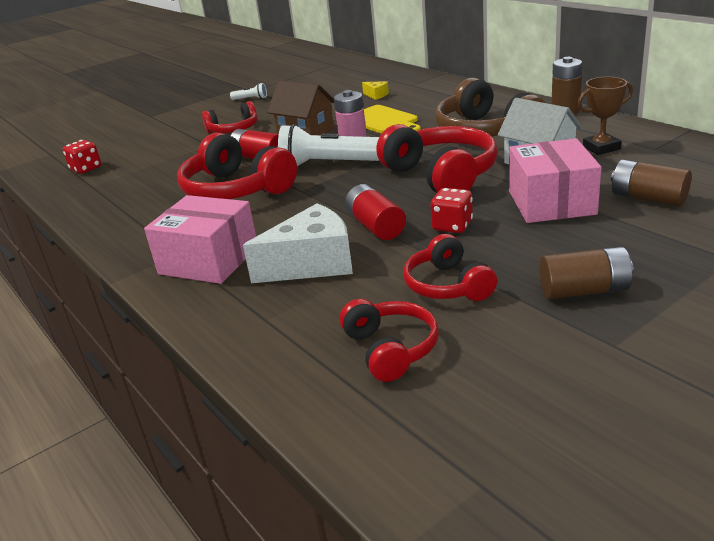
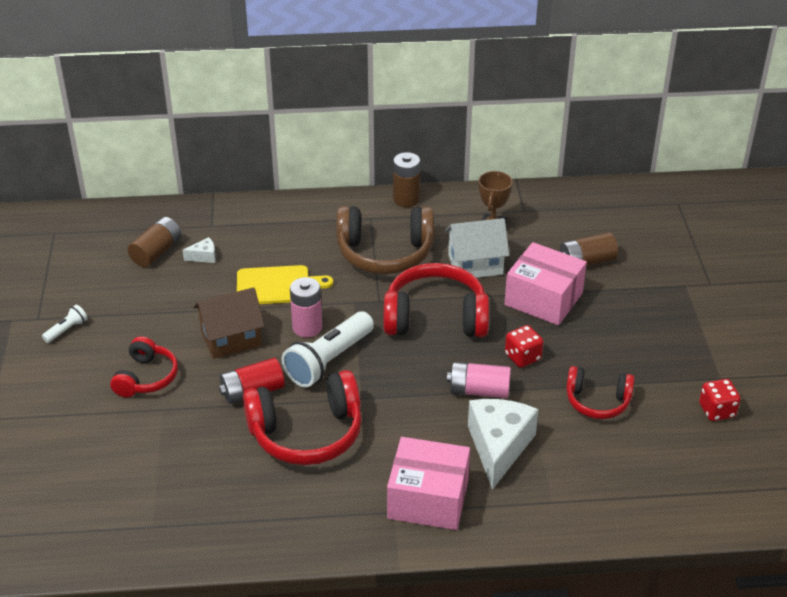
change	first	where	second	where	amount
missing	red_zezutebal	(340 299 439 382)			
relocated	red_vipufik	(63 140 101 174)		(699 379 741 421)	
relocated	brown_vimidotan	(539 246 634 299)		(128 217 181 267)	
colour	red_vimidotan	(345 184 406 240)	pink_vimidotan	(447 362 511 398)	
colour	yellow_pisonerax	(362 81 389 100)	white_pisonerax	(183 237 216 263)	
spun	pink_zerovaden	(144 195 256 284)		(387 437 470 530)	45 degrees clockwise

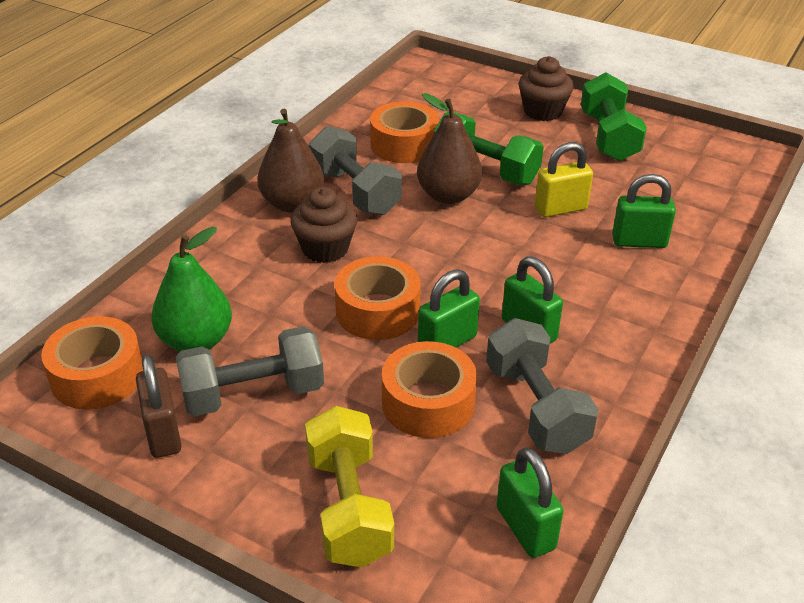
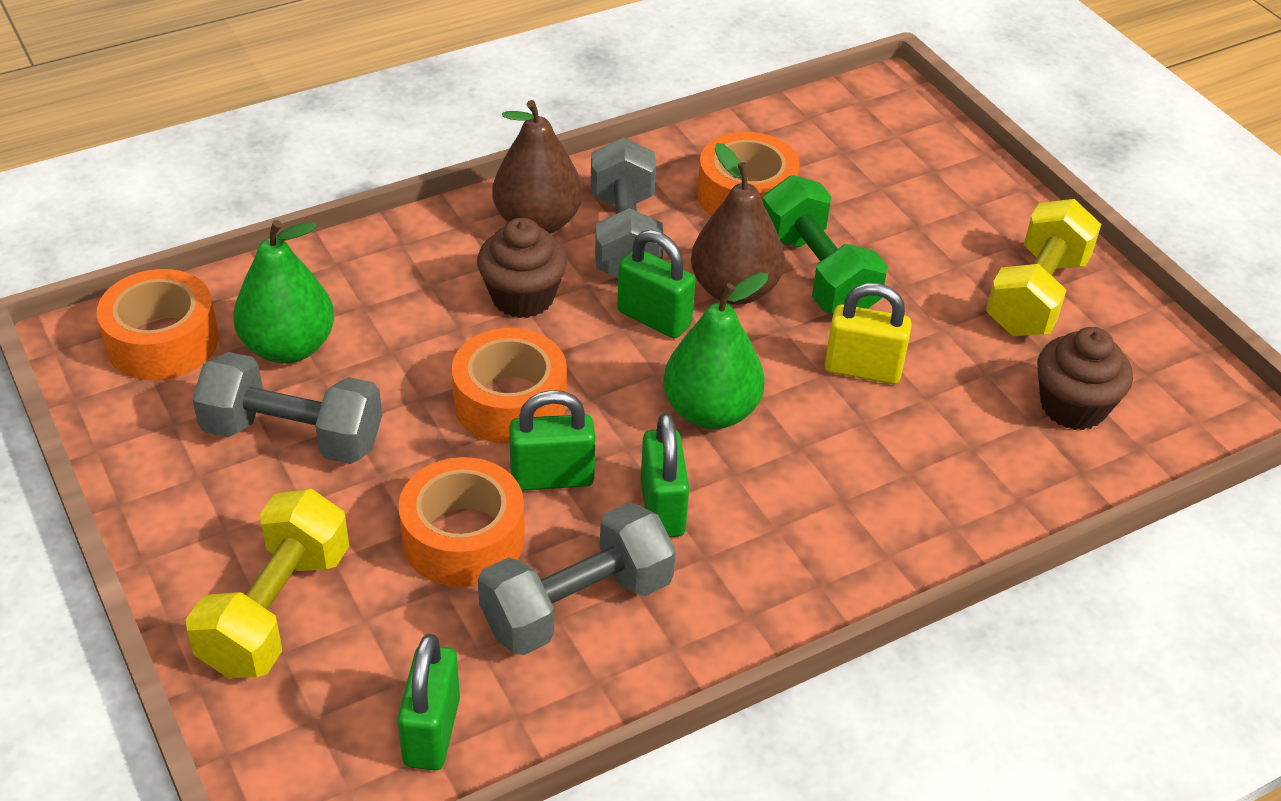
change	first	where	second	where	amount
missing	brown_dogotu	(136 354 182 458)			
appeared			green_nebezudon	(663 272 768 429)	
relocated	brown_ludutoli	(519 56 574 121)		(1037 327 1133 430)	
relocated	green_dogotu	(612 174 676 248)		(617 230 695 339)	
colour	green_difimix	(581 72 647 161)	yellow_difimix	(986 199 1101 336)	
spun	grey_difimix	(486 318 598 454)		(478 503 676 655)	45 degrees clockwise

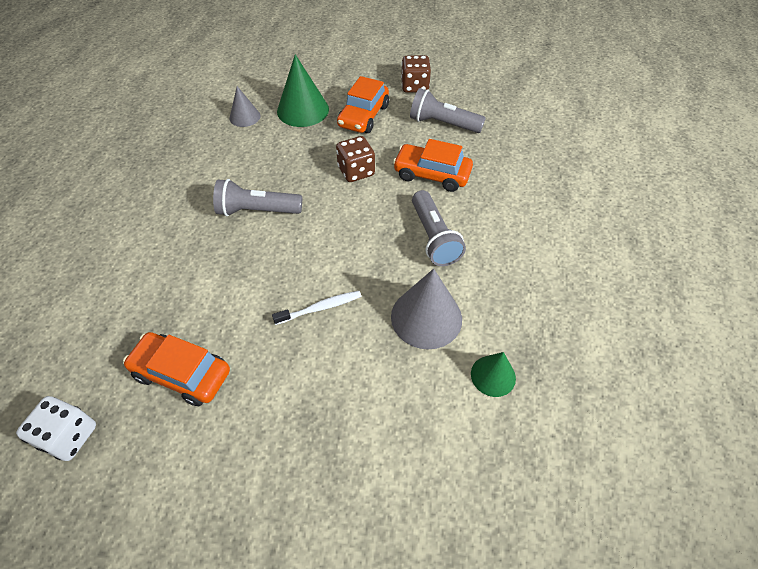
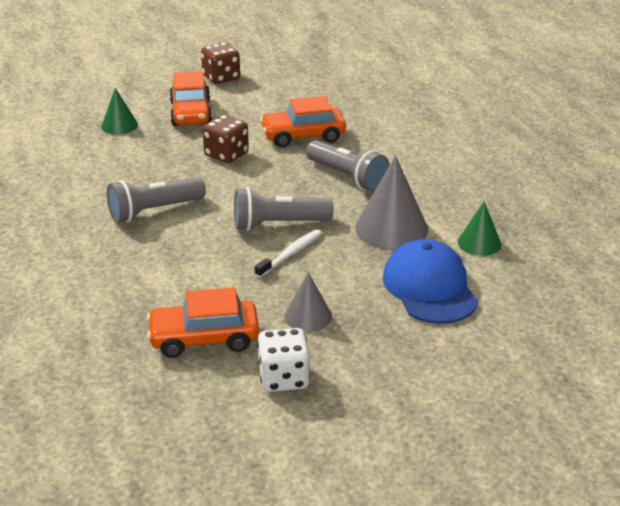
change	first	where	second	where	amount
appeared			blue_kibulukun	(382 239 478 324)	
relocated	white_vipufik	(16 396 96 461)		(257 328 310 392)	
relocated	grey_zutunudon	(230 86 260 127)		(284 272 332 332)	
relocated	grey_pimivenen	(410 88 486 133)		(234 188 334 231)	
size	green_zutunudon	(277 54 329 127)		(101 88 138 134)	x0.58

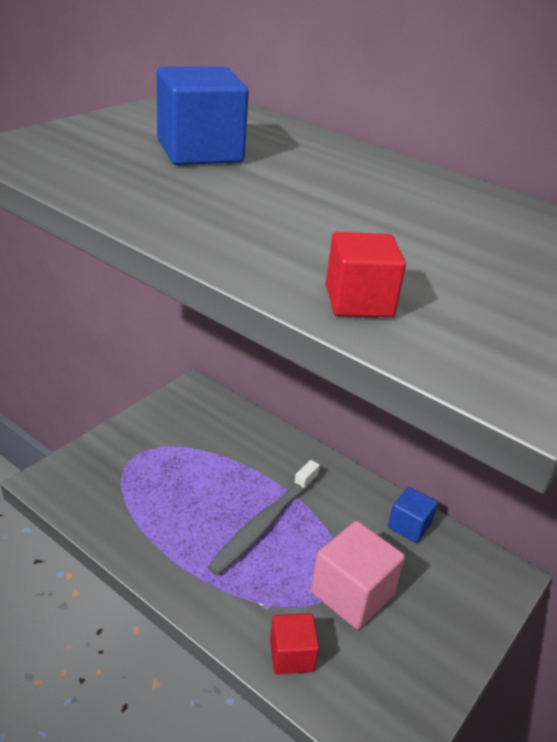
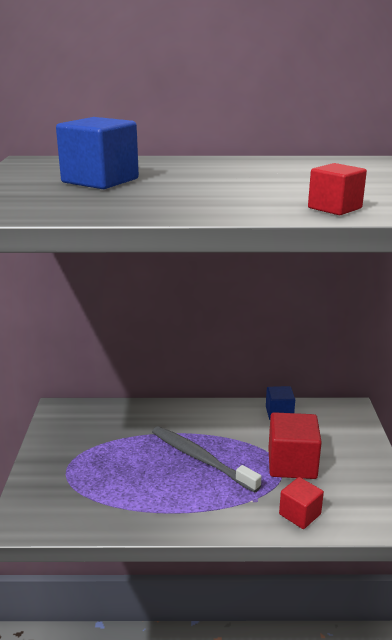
change	first	where	second	where	amount
colour	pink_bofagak	(311 521 405 629)	red_bofagak	(268 412 322 479)	
spun	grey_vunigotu	(208 460 320 576)		(152 426 262 493)	135 degrees clockwise

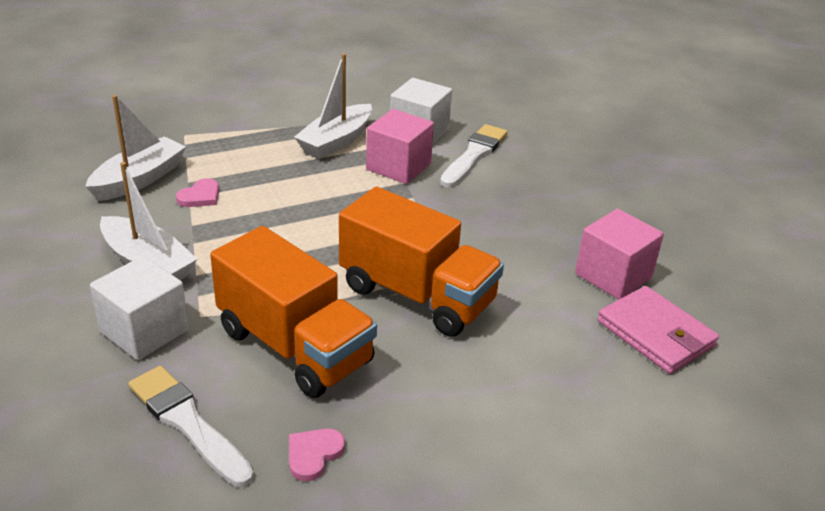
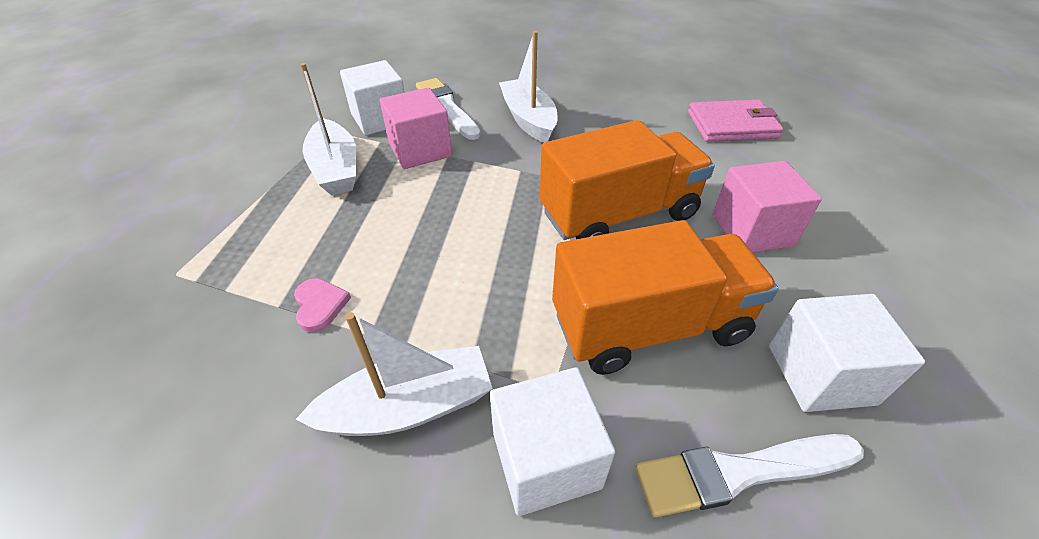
change	first	where	second	where	amount
relocated	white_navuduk	(85 95 186 201)		(499 31 558 143)	
relocated	pink_bofagak	(575 209 664 300)		(712 161 822 252)	
exchanged	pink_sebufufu	(289 429 345 481)	white_bofagak	(769 294 925 412)	

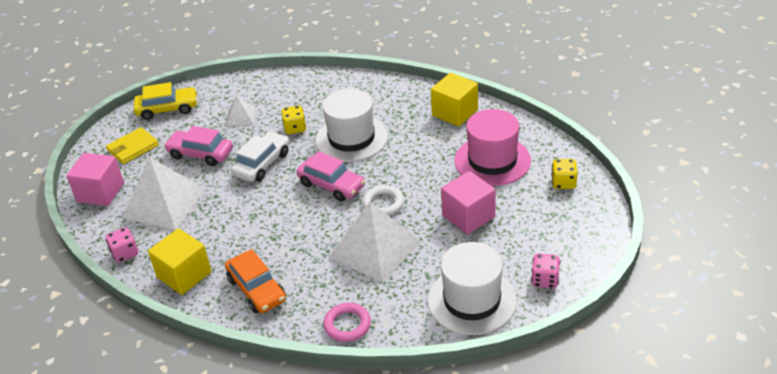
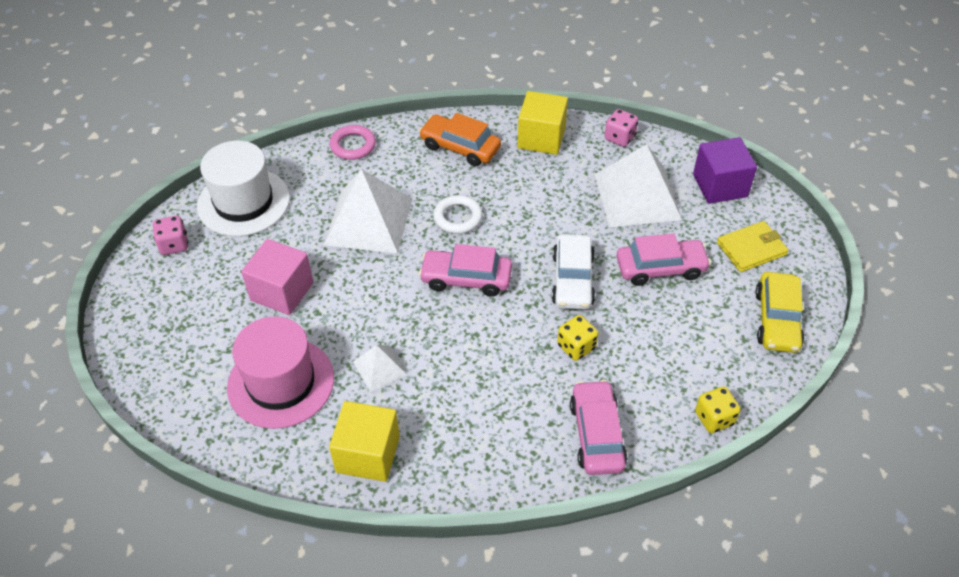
change	first	where	second	where	amount
missing	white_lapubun	(315 89 388 162)			
appeared			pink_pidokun	(570 380 627 475)	
relocated	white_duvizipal	(226 95 255 126)		(353 345 407 392)	
relocated	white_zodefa	(363 185 404 216)		(433 195 483 234)	
relocated	yellow_vipufik	(551 159 578 189)		(695 387 741 433)	
colour	pink_bofagak	(66 153 124 206)	purple_bofagak	(693 137 757 204)	
spun	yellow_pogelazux	(106 127 159 164)		(717 221 789 272)	45 degrees clockwise
spun	yellow_pidokun	(134 82 197 120)		(755 272 804 353)	45 degrees counterclockwise

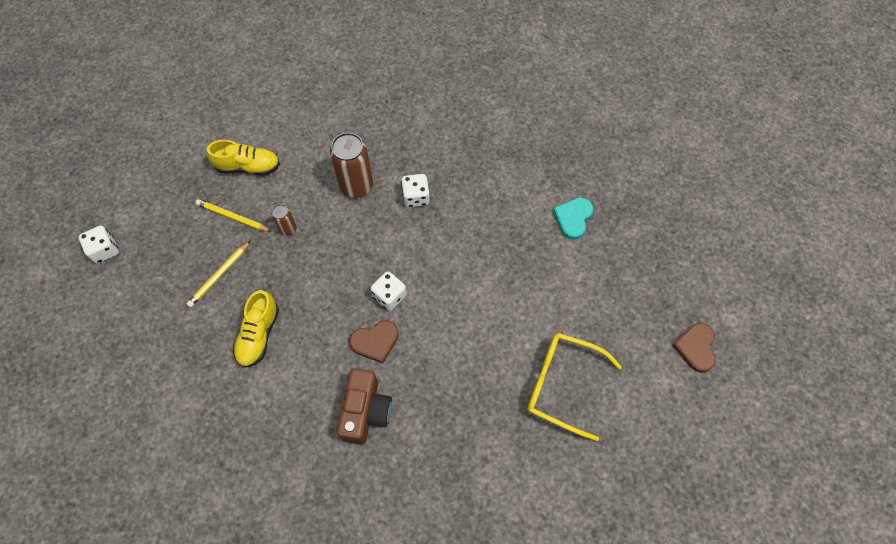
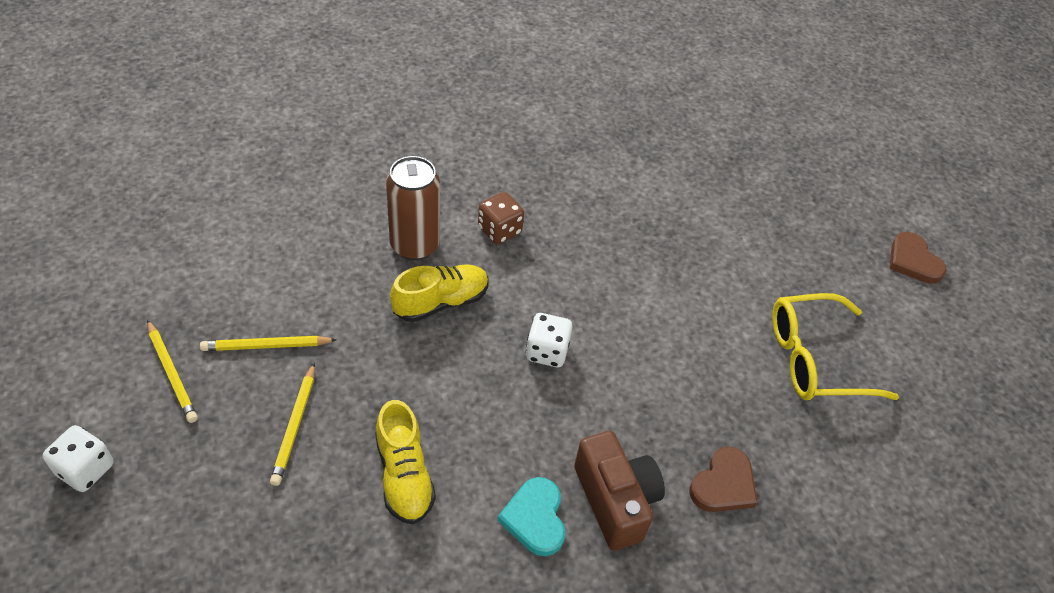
change	first	where	second	where	amount
missing	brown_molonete	(271 204 297 236)			
appeared			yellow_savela	(147 320 198 423)	
relocated	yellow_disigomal	(207 140 280 176)		(390 264 489 322)	
relocated	brown_sebufufu	(349 320 399 363)		(689 446 758 512)	
relocated	turquoise_sebufufu	(553 197 594 240)		(497 477 565 556)	
colour	white_vipufik	(401 174 430 208)	brown_vipufik	(478 192 524 244)	

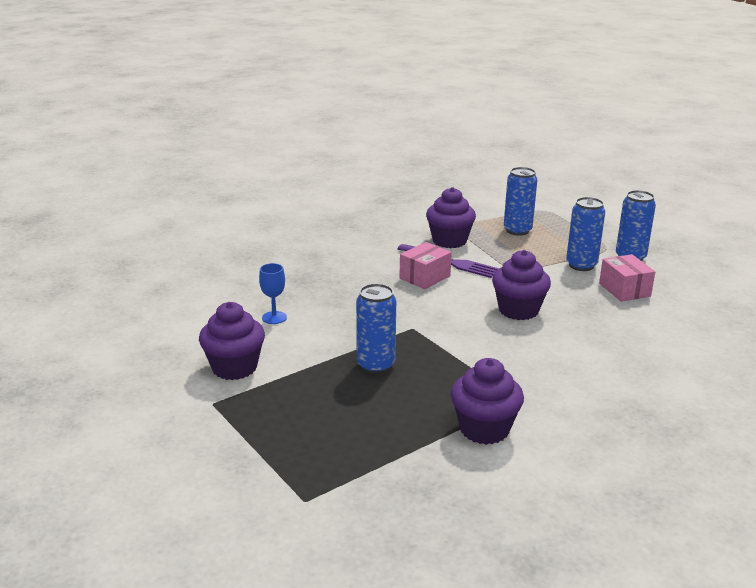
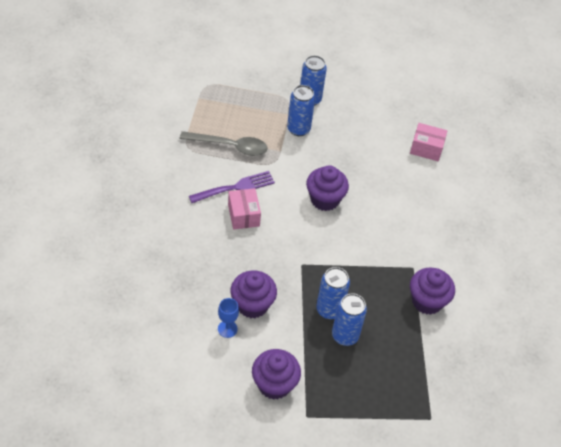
change	first	where	second	where	amount
appeared			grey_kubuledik	(180 131 267 156)	
relocated	purple_ludutoli	(426 187 476 248)		(231 270 277 318)	
relocated	blue_molonete	(504 167 537 236)		(332 293 367 346)	
relocated	pink_zerovaden	(599 254 655 302)		(410 123 447 161)	

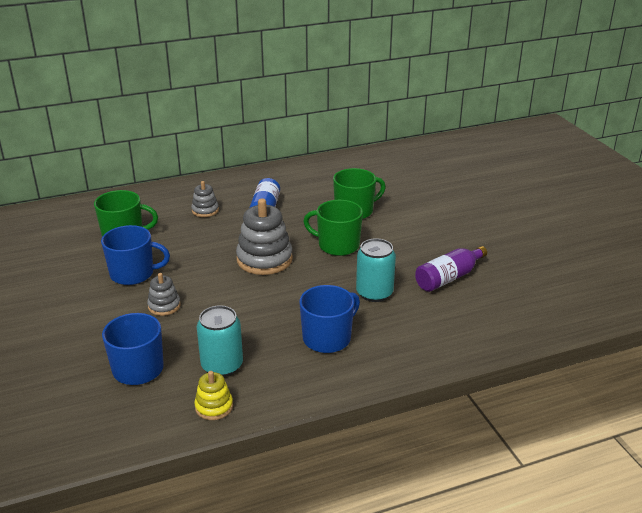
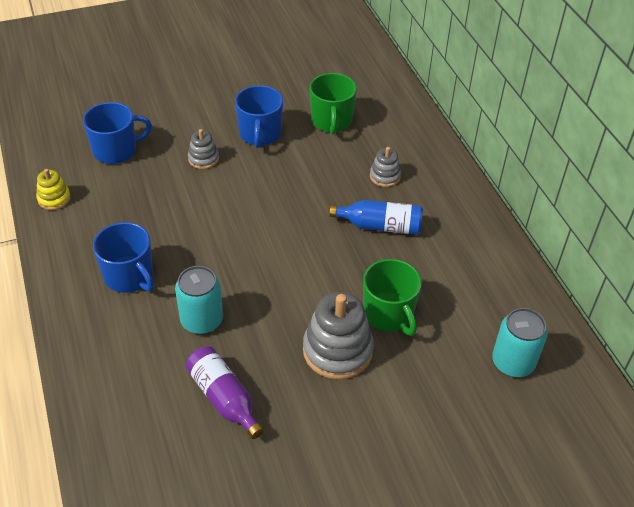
change	first	where	second	where	amount
missing	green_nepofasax	(303 200 363 256)			
relocated	turquoise_molonete	(197 305 243 377)		(492 308 548 377)	
relocated	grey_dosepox	(236 198 293 275)		(303 292 374 380)	

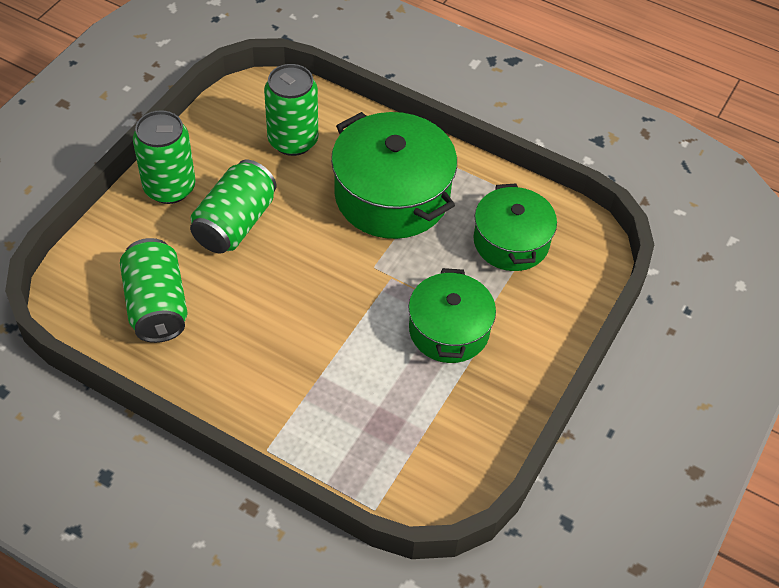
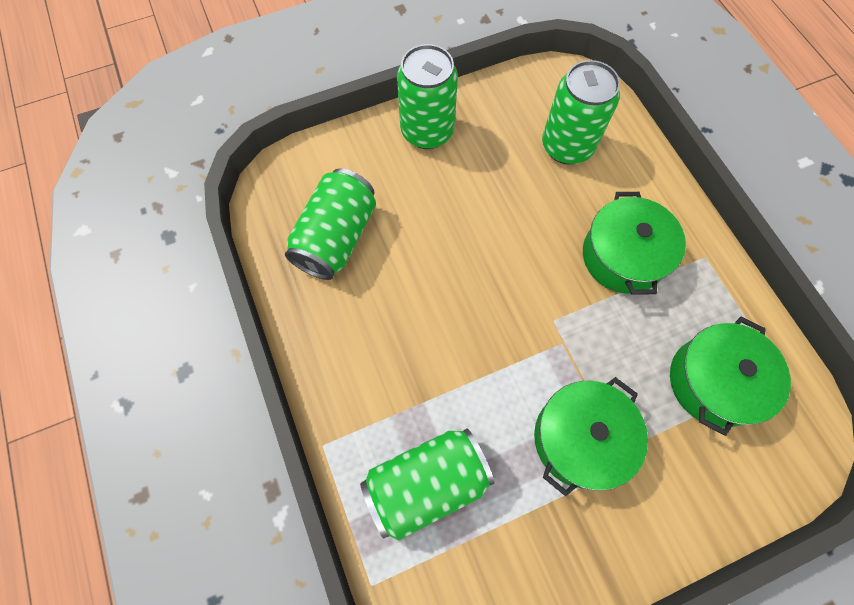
change	first	where	second	where	amount
relocated	green_molonete	(190 160 277 254)		(360 428 495 540)	
size	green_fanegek	(331 112 457 239)		(583 192 686 295)	x0.65

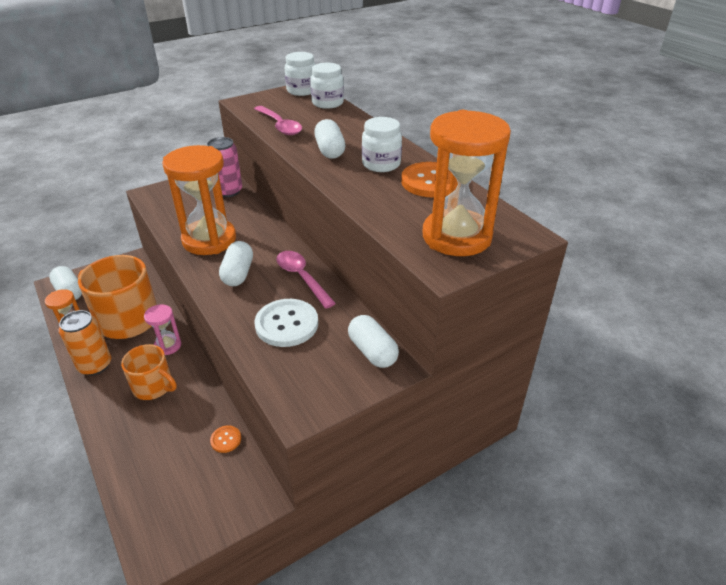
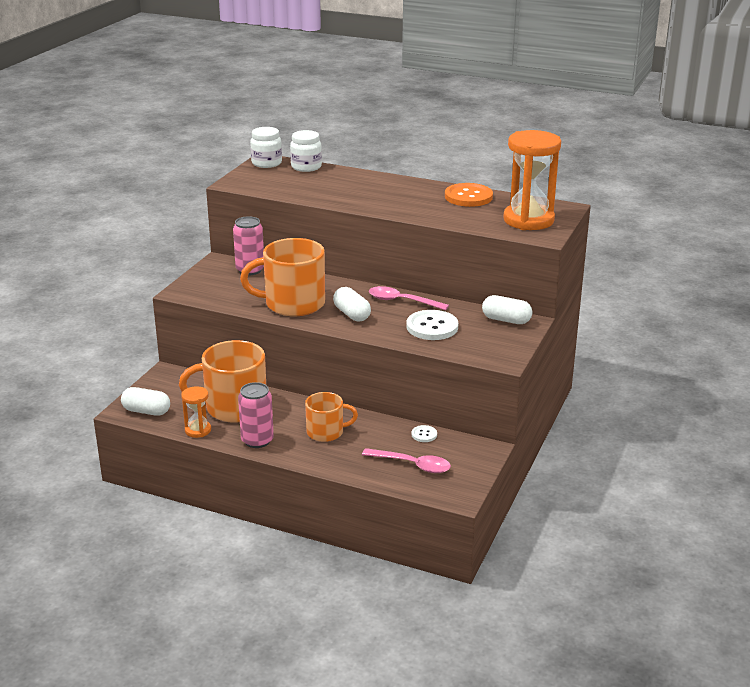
change	first	where	second	where	amount
missing	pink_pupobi	(144 304 181 355)			
missing	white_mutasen	(314 119 345 159)			
missing	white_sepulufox	(362 117 402 172)			
relocated	pink_kubuledik	(254 106 302 135)		(362 448 451 473)	
exchanged	orange_pupobi	(162 145 236 255)	orange_nepofasax	(240 238 325 316)	
colour	orange_molonete	(59 310 111 376)	pink_molonete	(238 382 274 448)	
colour	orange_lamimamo	(210 426 241 453)	white_lamimamo	(412 425 437 442)	

